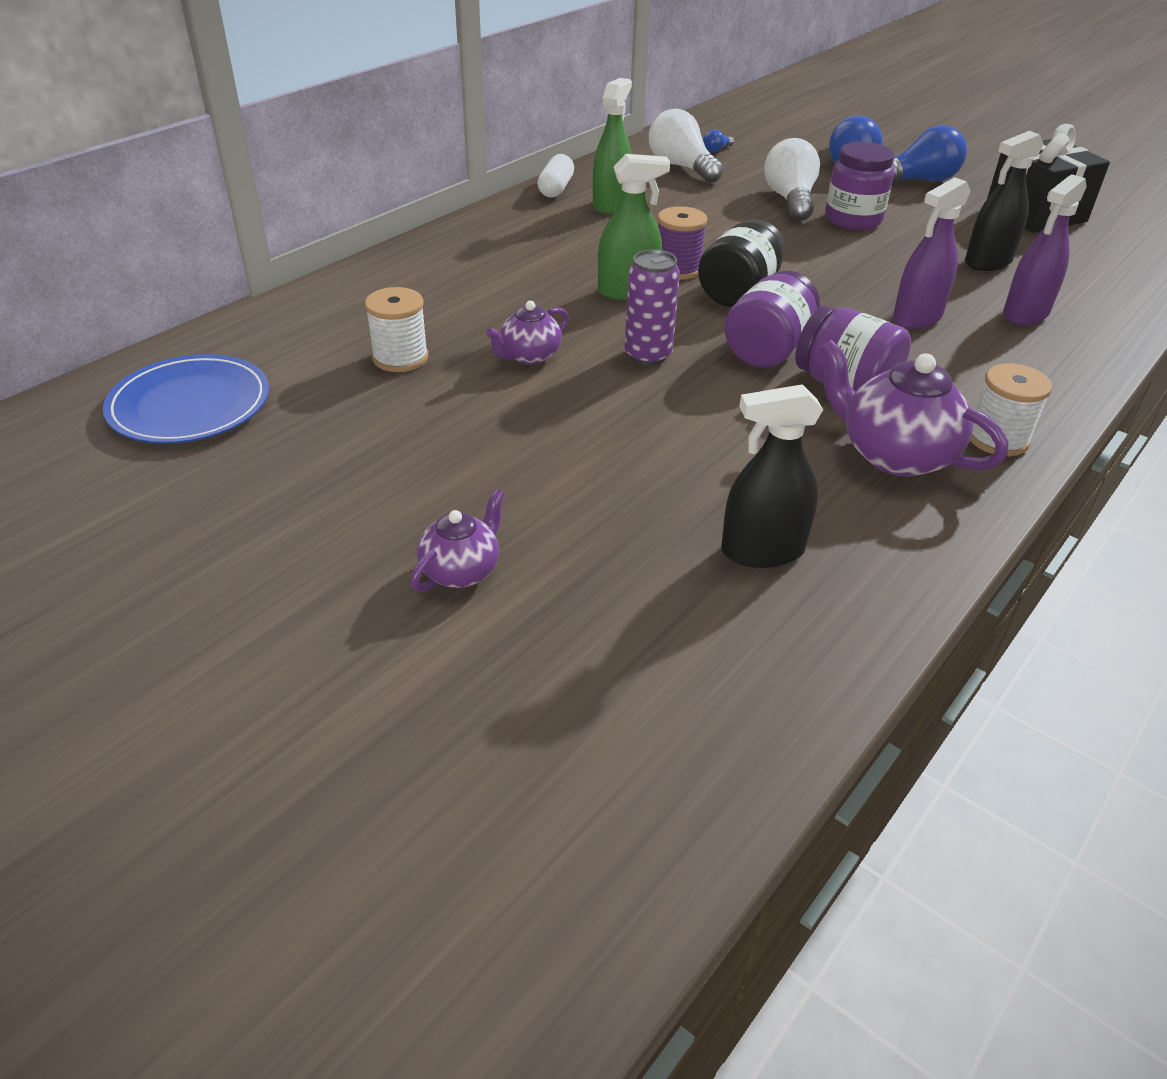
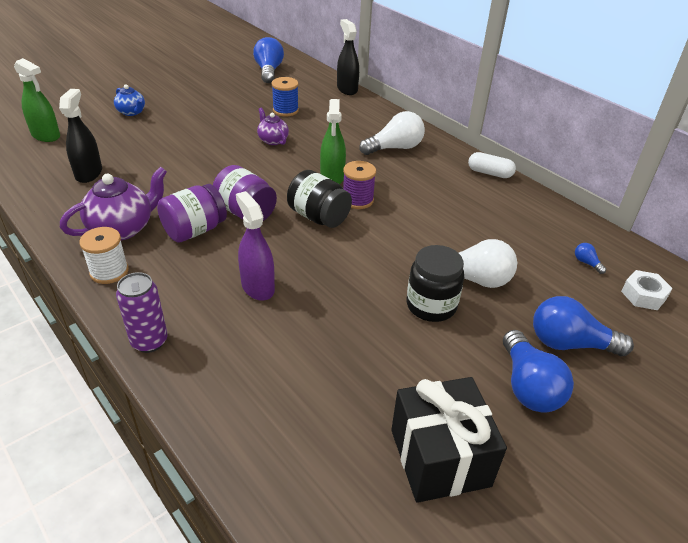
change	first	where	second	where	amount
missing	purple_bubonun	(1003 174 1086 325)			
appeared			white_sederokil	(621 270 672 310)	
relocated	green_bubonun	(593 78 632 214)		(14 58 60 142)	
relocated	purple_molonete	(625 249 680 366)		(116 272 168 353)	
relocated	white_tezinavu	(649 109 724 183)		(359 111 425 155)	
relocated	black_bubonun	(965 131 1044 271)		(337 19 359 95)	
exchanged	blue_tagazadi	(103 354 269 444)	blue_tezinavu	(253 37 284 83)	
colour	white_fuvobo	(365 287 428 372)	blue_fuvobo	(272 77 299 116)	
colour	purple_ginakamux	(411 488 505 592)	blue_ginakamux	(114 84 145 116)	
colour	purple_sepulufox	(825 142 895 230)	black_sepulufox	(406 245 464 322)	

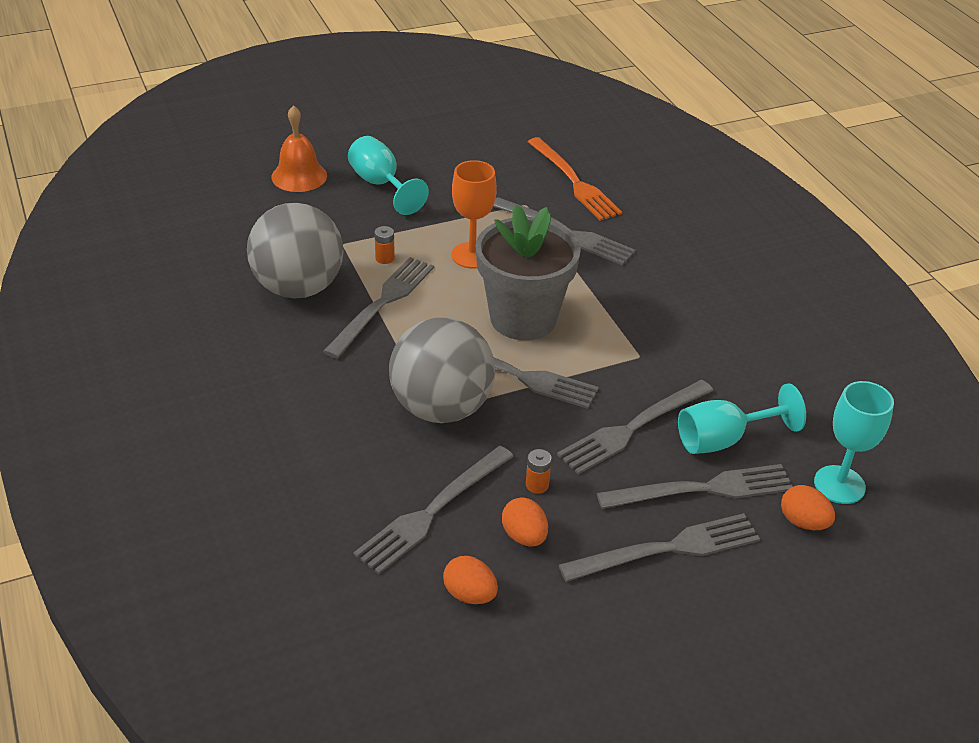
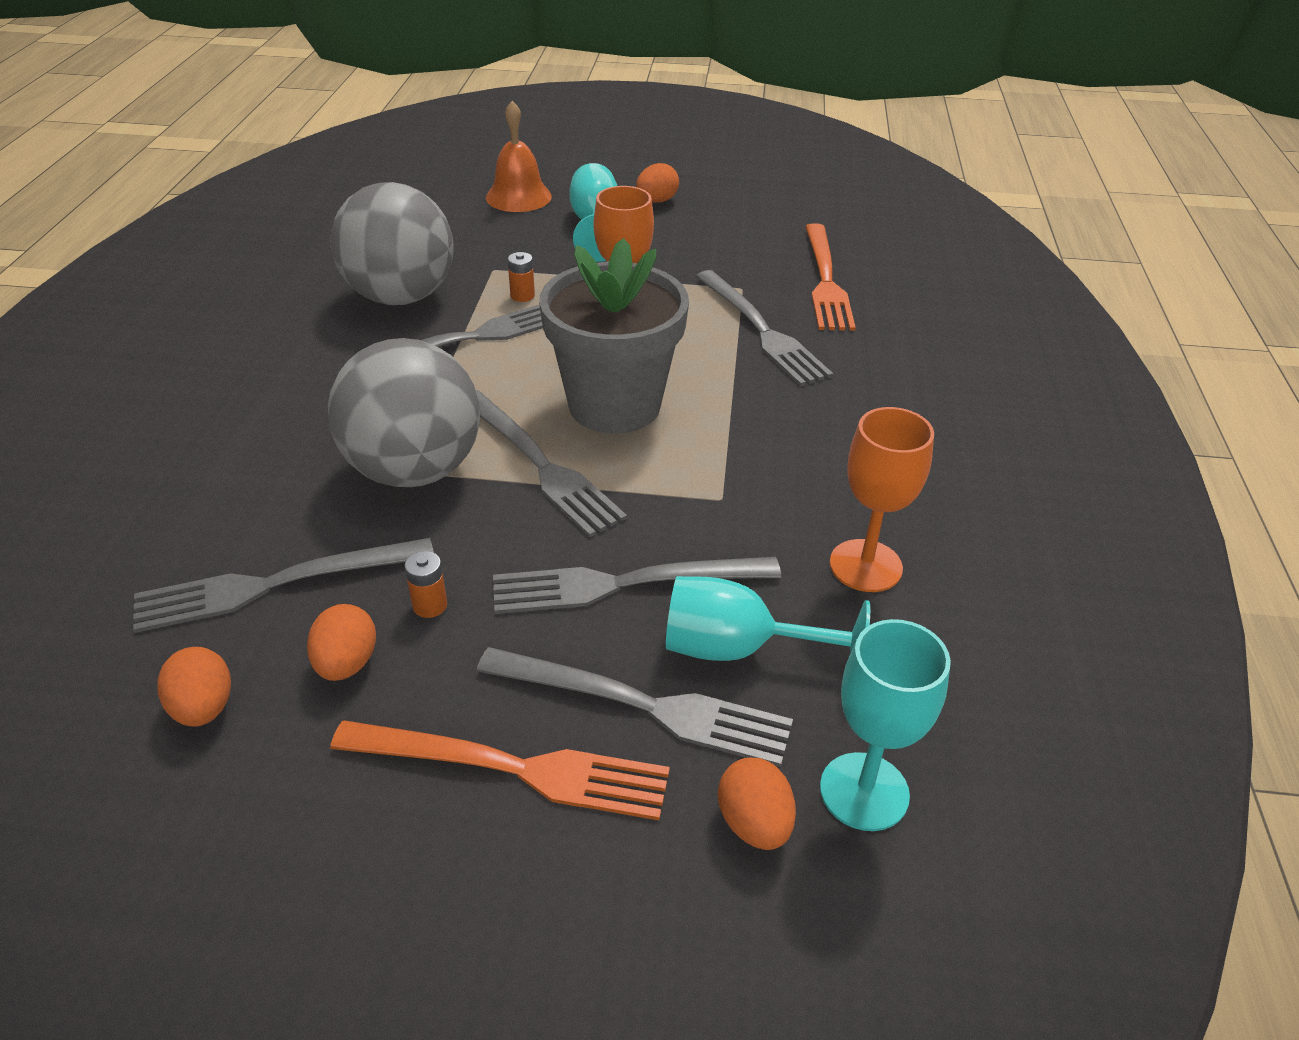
change	first	where	second	where	amount
appeared			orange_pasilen	(636 163 679 203)	
appeared			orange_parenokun	(830 407 934 592)	
colour	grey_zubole	(559 513 760 582)	orange_zubole	(330 720 670 820)	

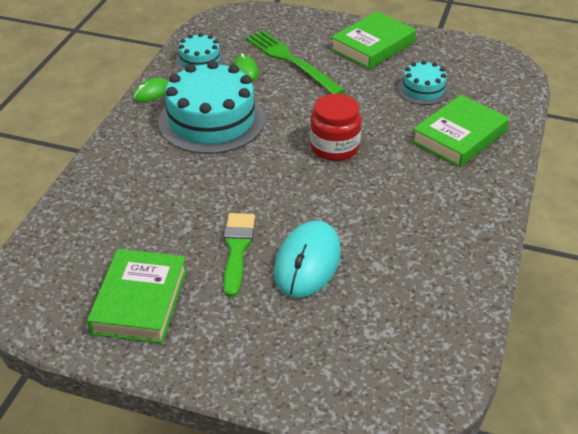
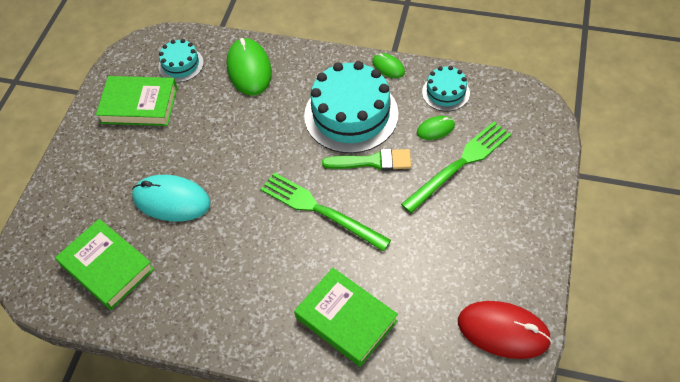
change	first	where	second	where	amount
appeared			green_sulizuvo	(227 38 272 96)	
appeared			red_sulizuvo	(458 301 552 359)	
relocated	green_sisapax	(224 213 255 297)		(322 149 411 171)	
relocated	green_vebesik	(330 11 416 69)		(55 219 154 310)	
relocated	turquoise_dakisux	(398 60 449 105)		(159 39 204 82)	
exchanged	red_sepulufox	(310 94 362 161)	green_zubole	(261 173 391 251)	

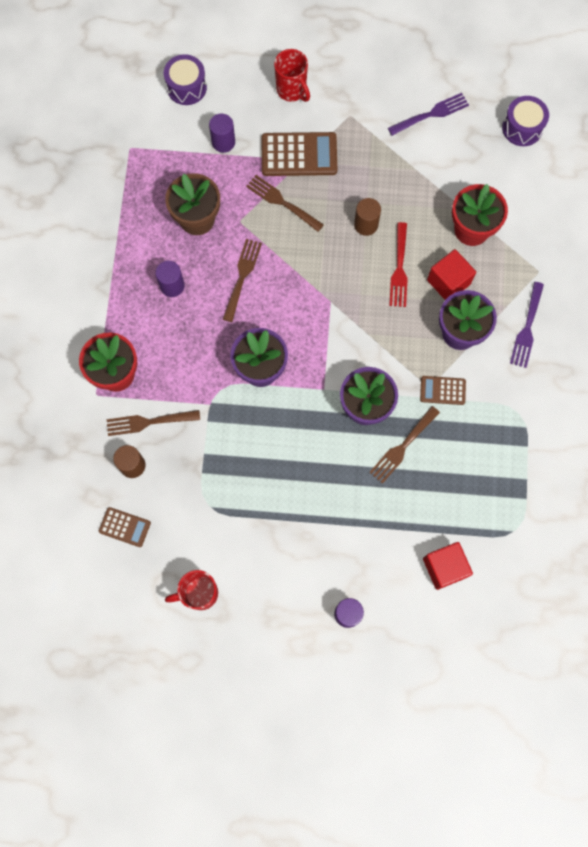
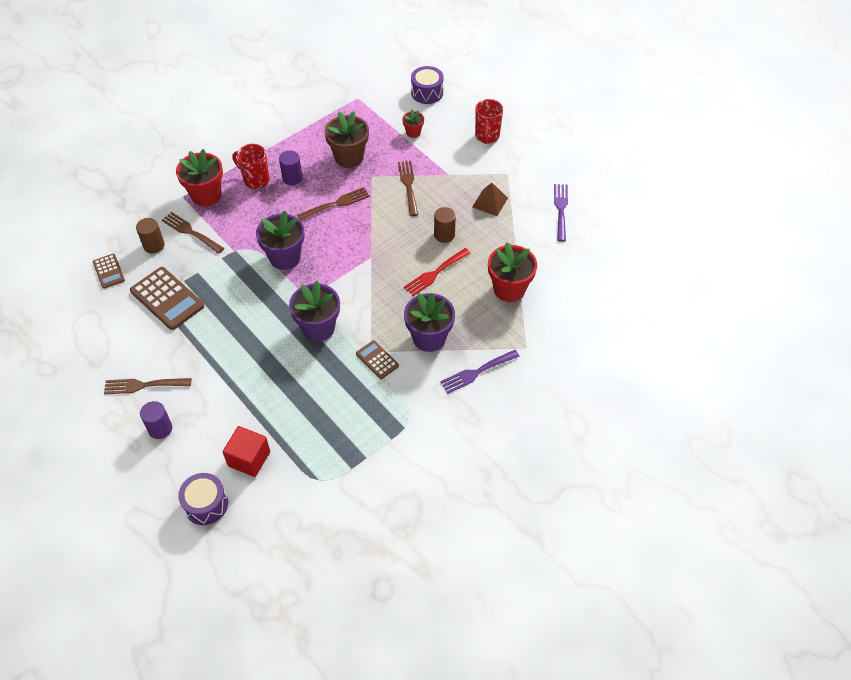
change	first	where	second	where	amount
missing	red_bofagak	(427 249 476 300)			
appeared			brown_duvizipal	(472 183 508 216)	
relocated	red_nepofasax	(165 570 218 610)		(233 144 269 189)	
relocated	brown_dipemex	(262 132 337 176)		(130 267 204 330)	
relocated	brown_zubole	(369 406 440 484)		(104 378 191 394)	
relocated	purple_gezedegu	(502 96 549 146)		(178 473 228 525)	
exchanged	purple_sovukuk	(209 114 235 153)	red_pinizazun	(402 109 424 138)	
spun	purple_zubole	(388 93 469 136)		(554 184 568 242)	105 degrees counterclockwise

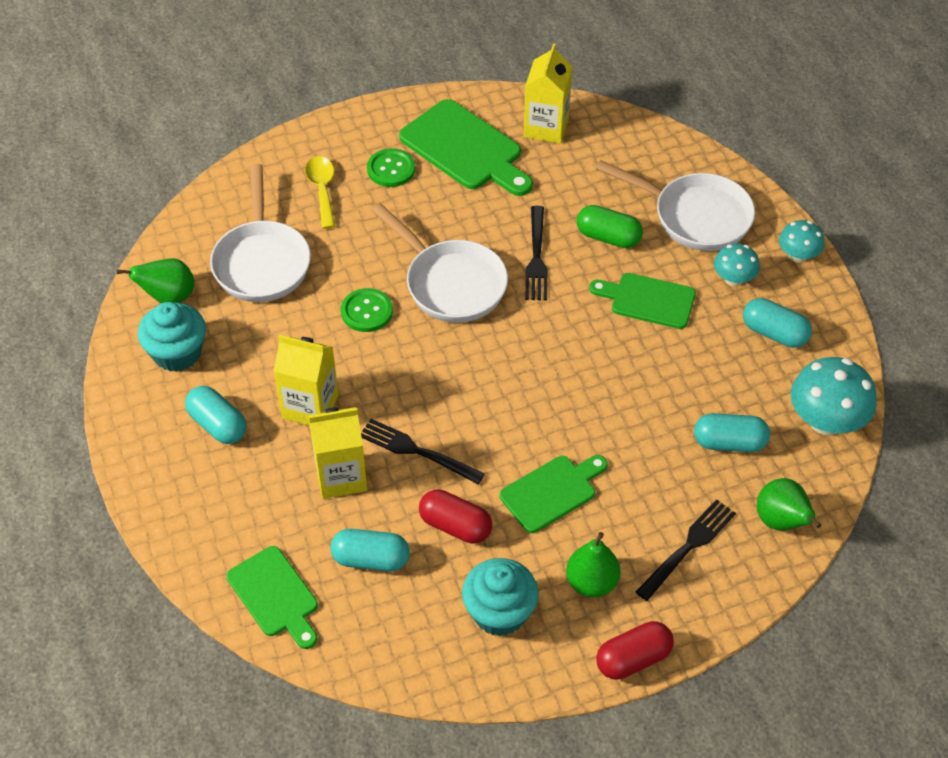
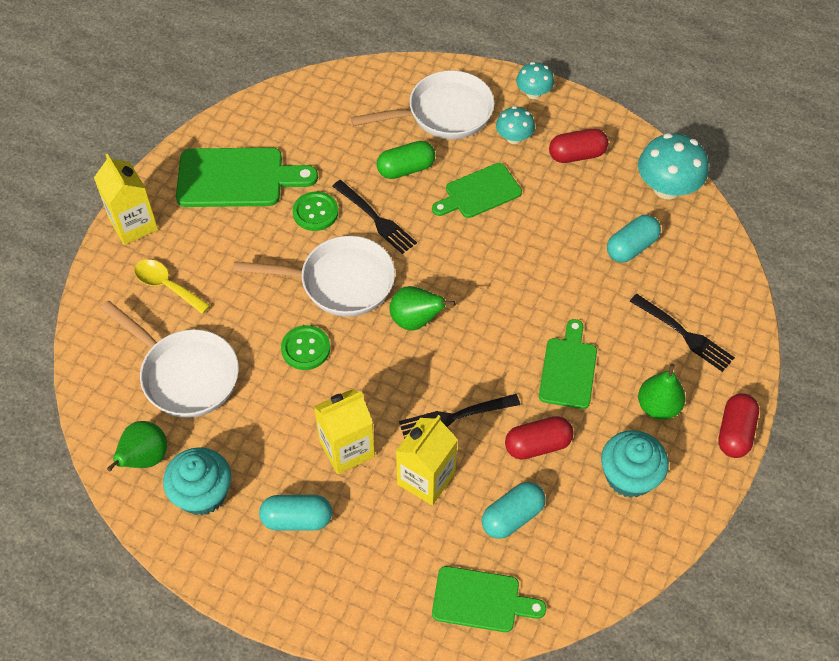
change	first	where	second	where	amount
relocated	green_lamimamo	(367 148 415 187)		(293 192 338 231)	
relocated	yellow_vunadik	(524 44 573 144)		(94 154 158 245)	
relocated	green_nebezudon	(757 478 821 530)		(389 286 456 331)	
colour	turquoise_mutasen	(743 298 812 348)	red_mutasen	(549 129 608 163)	
spun	black_zubole	(636 499 736 601)		(630 294 735 372)	135 degrees clockwise

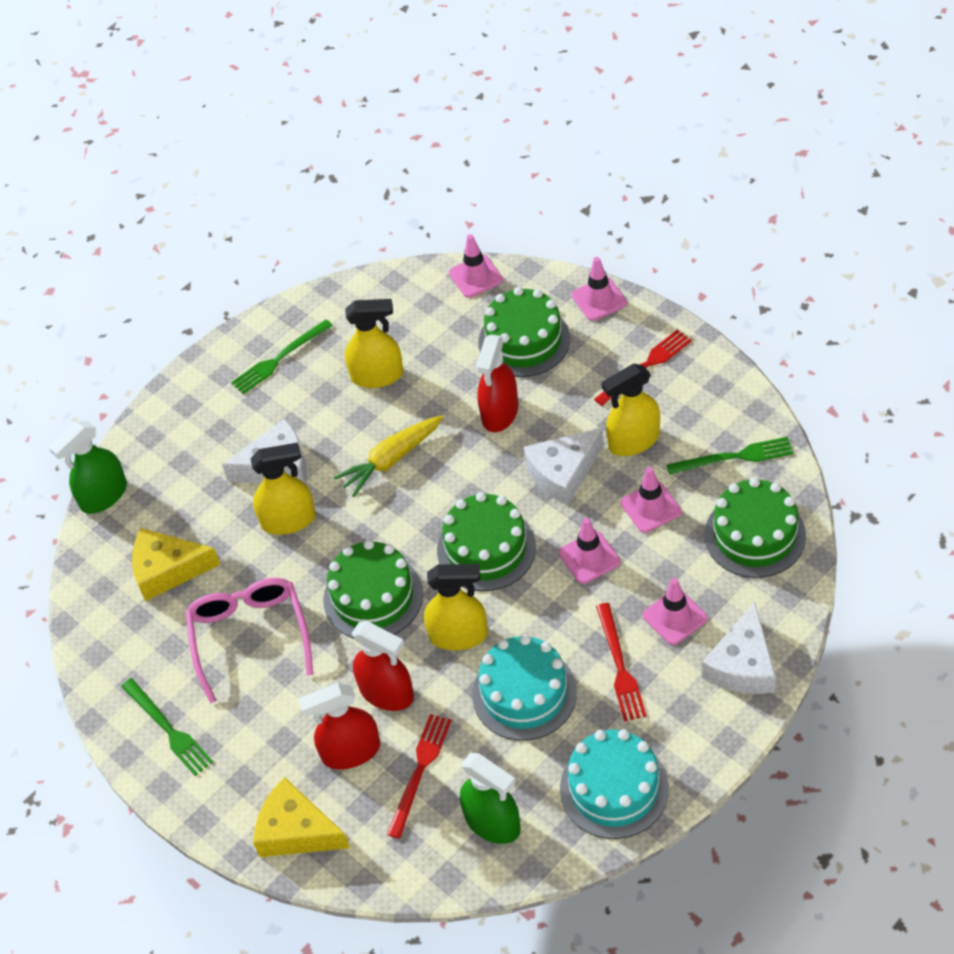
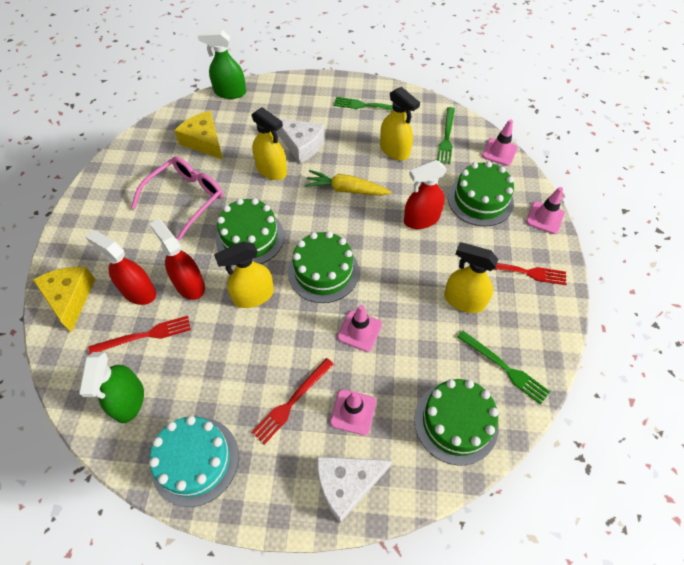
change	first	where	second	where	amount
missing	turquoise_dakisux	(472 634 577 741)			
missing	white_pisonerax	(524 428 604 505)			
missing	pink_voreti	(621 467 681 533)			
relocated	green_zubole	(121 678 213 776)		(437 107 455 164)	
spun	red_bubonun	(352 621 414 711)		(150 219 205 300)	150 degrees clockwise
spun	yellow_bubonun	(424 564 488 650)		(214 241 274 308)	105 degrees clockwise

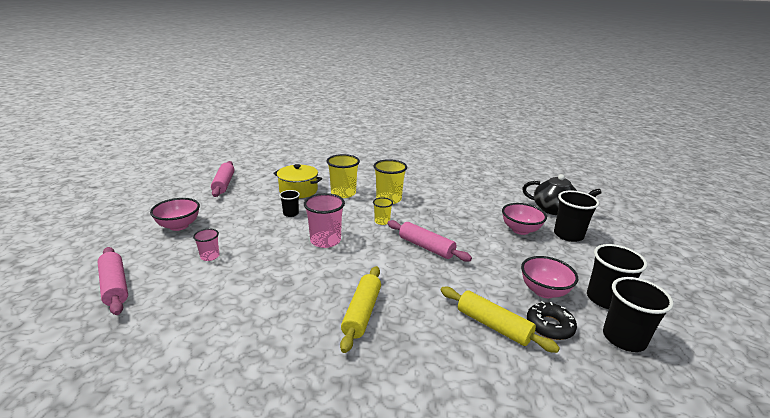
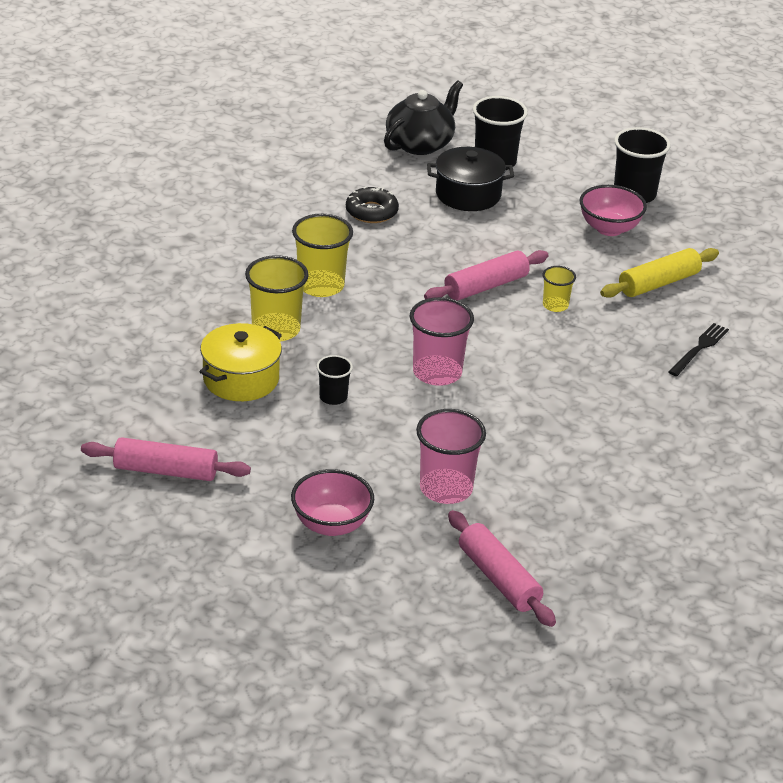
change	first	where	second	where	amount
missing	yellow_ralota	(340 266 381 353)			
missing	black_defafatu	(603 277 674 352)			
appeared			black_zubole	(668 323 729 376)	
relocated	yellow_defafatu	(373 198 393 225)		(543 266 576 312)	
relocated	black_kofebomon	(527 301 577 340)		(346 186 399 223)	
exchanged	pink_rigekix	(502 203 547 235)	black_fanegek	(427 147 514 211)	
spun	pink_ralota	(98 247 128 315)		(448 510 556 627)	75 degrees clockwise
size	pink_defafatu	(193 229 220 261)		(416 409 486 504)	x1.80

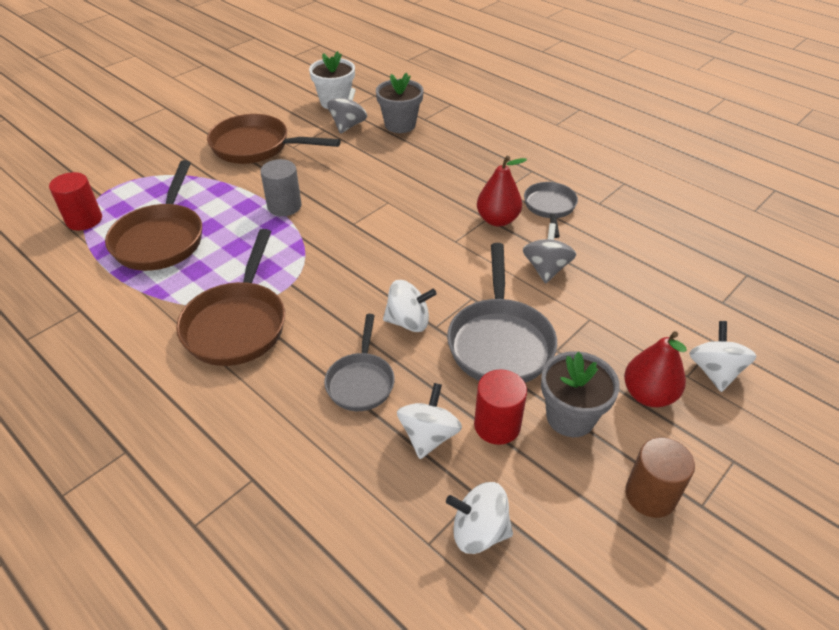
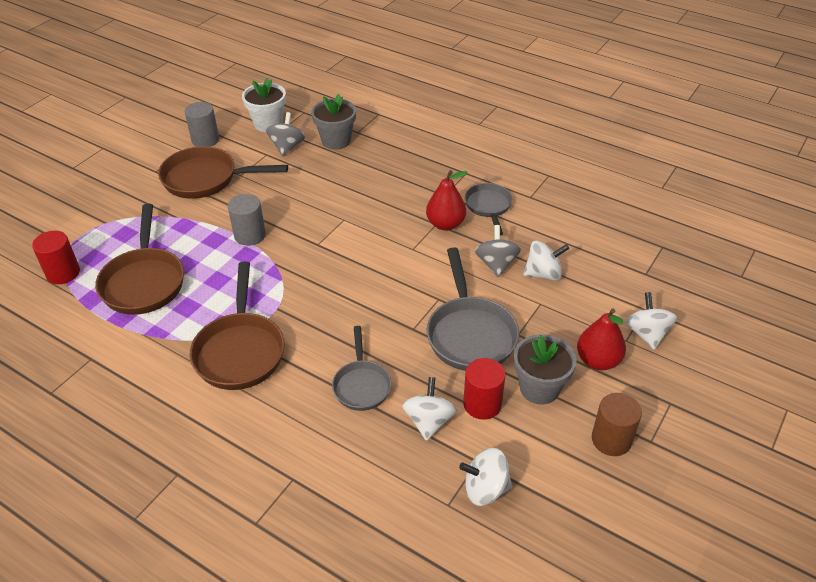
change	first	where	second	where	amount
appeared			grey_sovukuk	(185 102 219 147)	
relocated	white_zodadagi	(383 280 437 332)		(523 241 569 281)	

